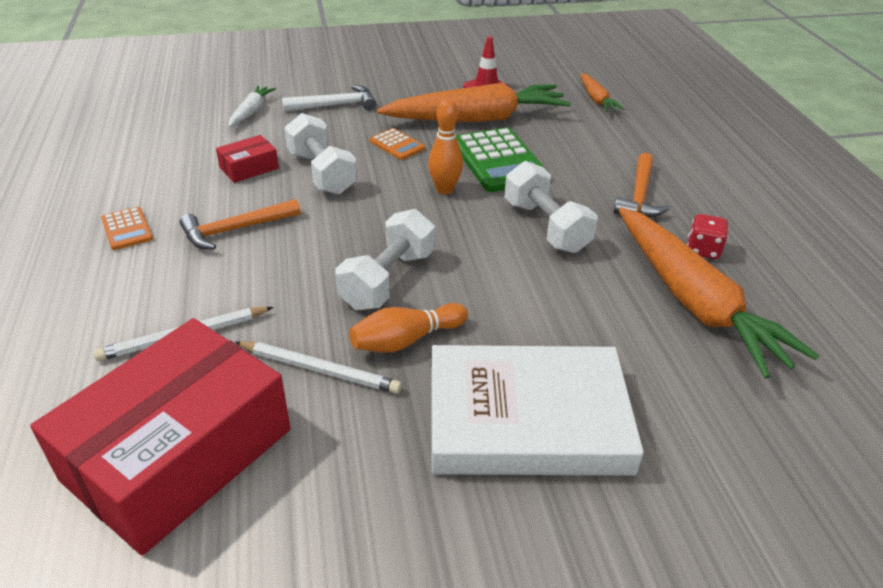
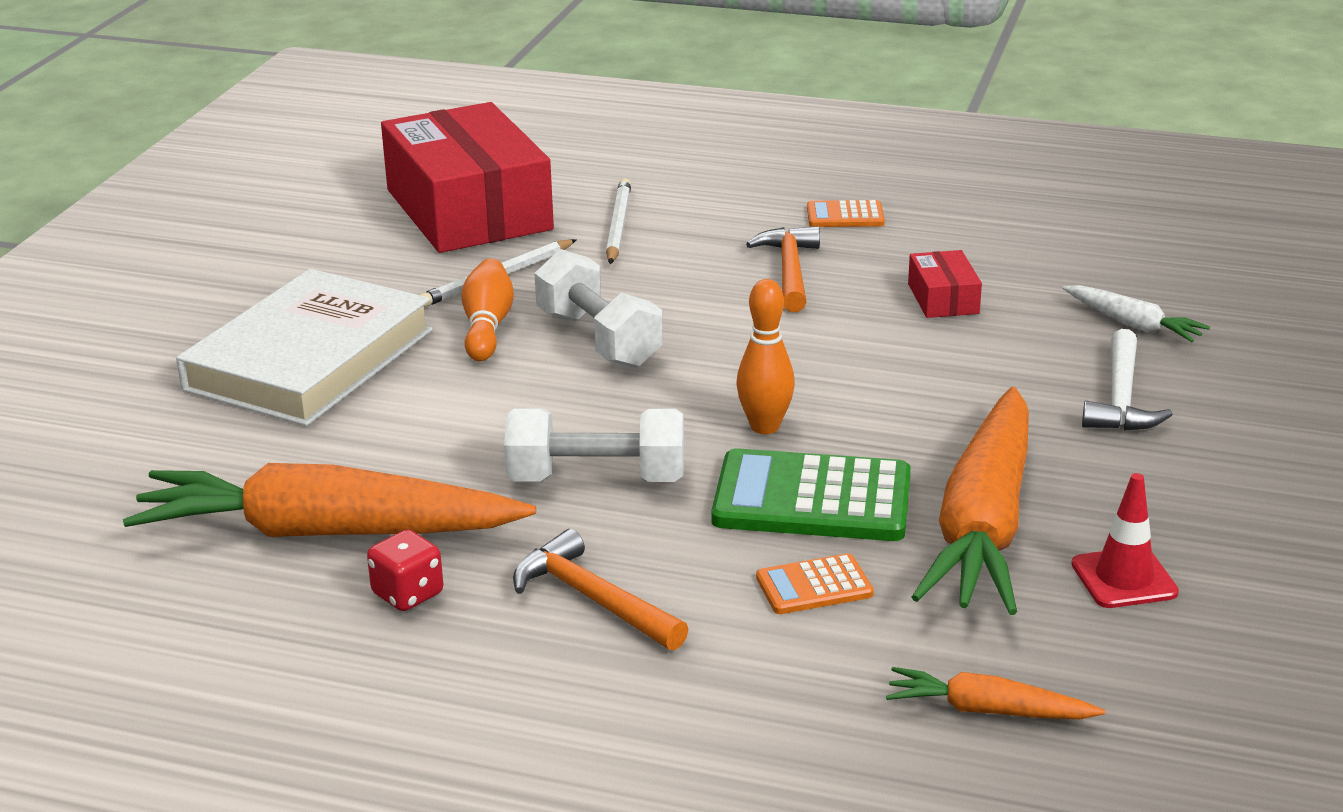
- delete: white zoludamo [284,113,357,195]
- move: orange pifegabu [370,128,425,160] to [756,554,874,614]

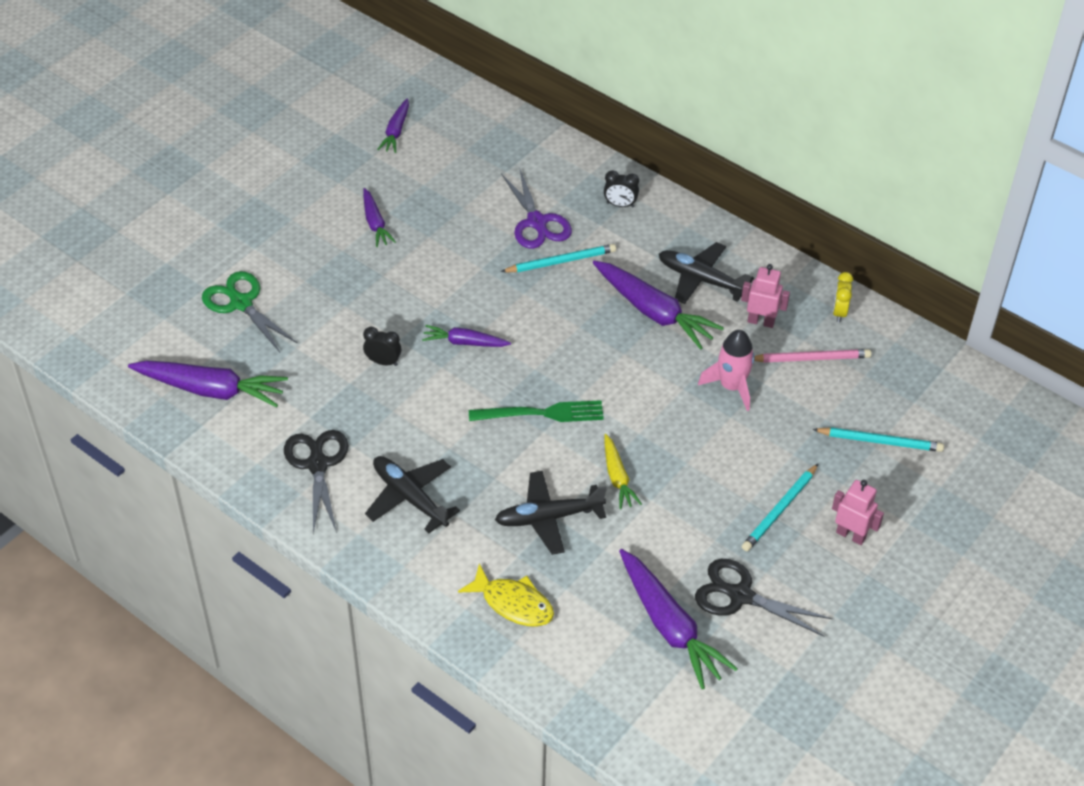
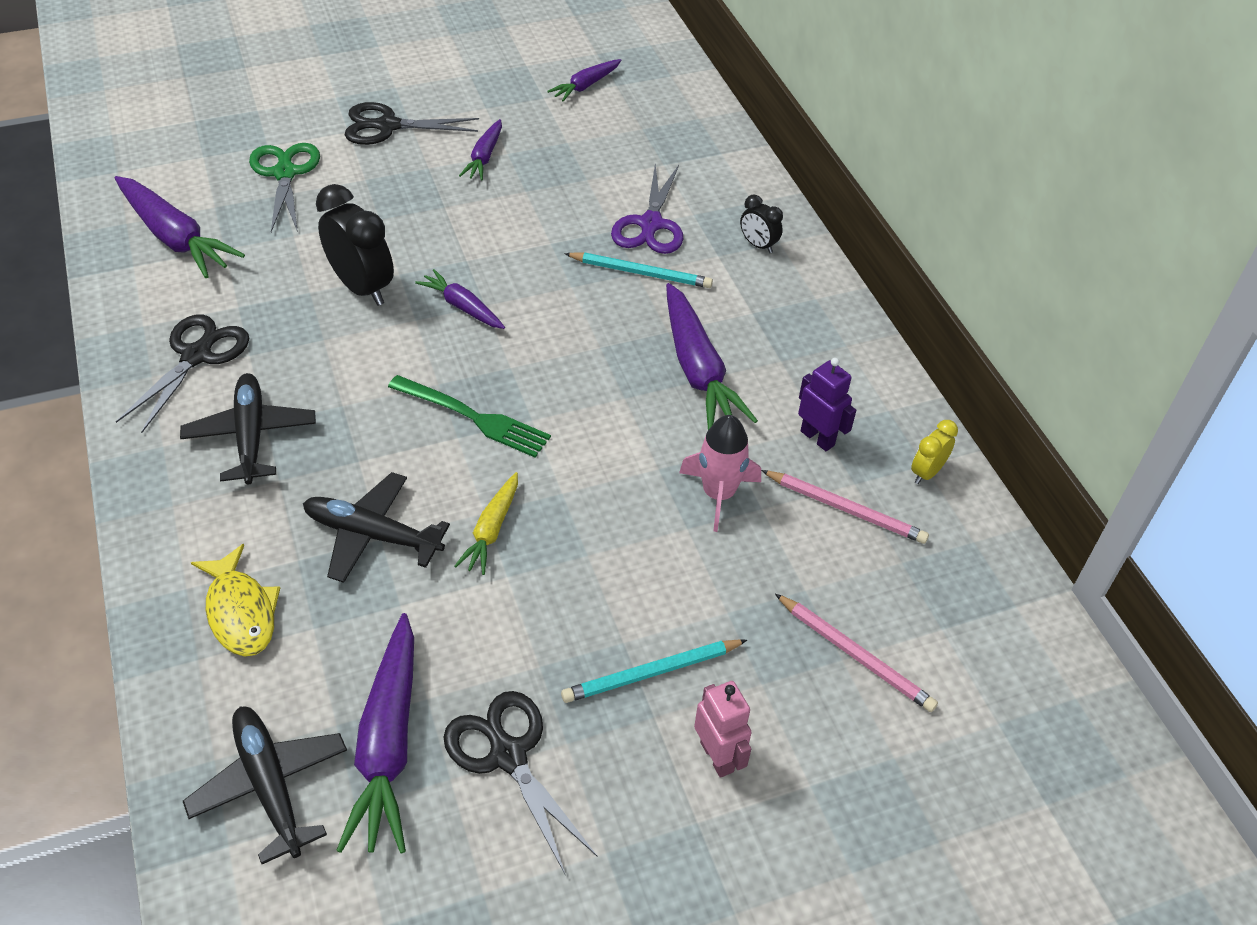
- move: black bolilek [659,242,754,304] to [183,706,347,864]
- recolor: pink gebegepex [741,264,790,328] to purple gebegepex [798,358,856,451]
- resize: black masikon [363,327,401,366] = [316,184,394,306] x1.91
- recolor: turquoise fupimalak [812,427,944,452] to pink fupimalak [775,594,938,712]
- insert: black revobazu [345,102,479,145]

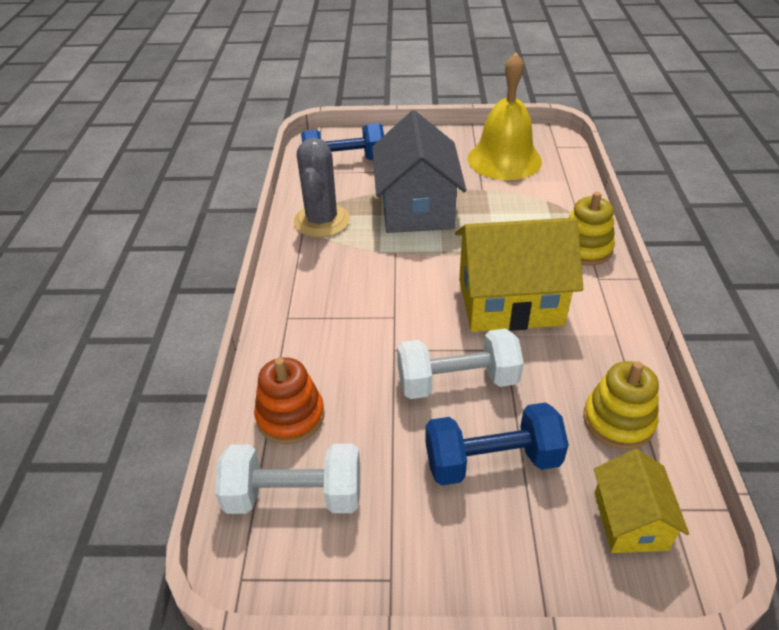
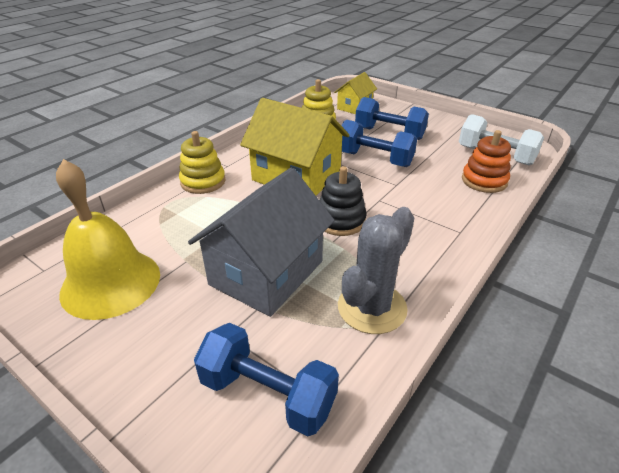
- recolor: white zoludamo [397,328,524,399] to blue zoludamo [341,120,417,167]
- insert: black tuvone [319,166,367,236]

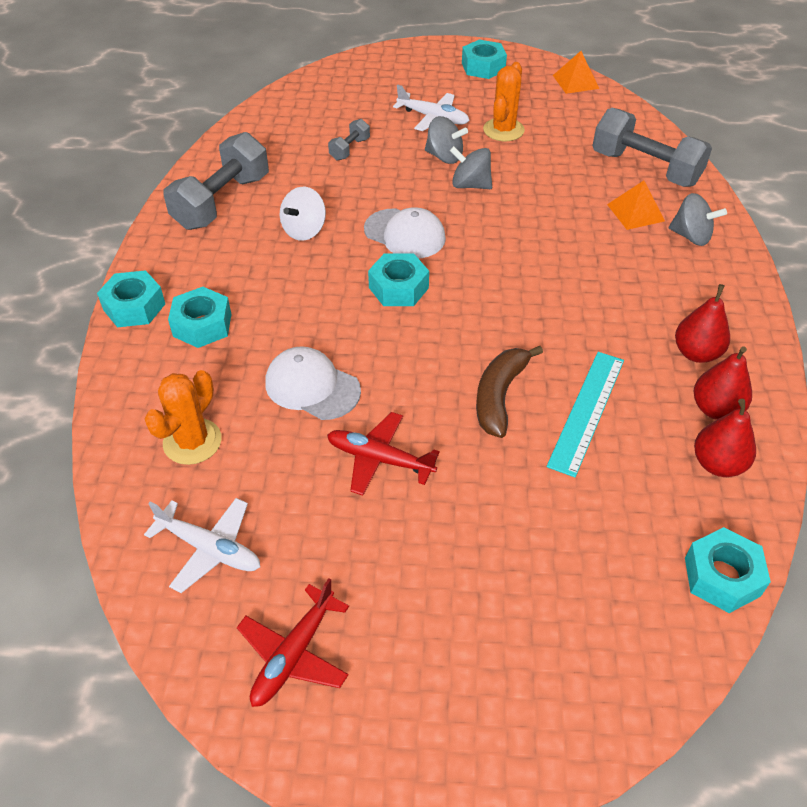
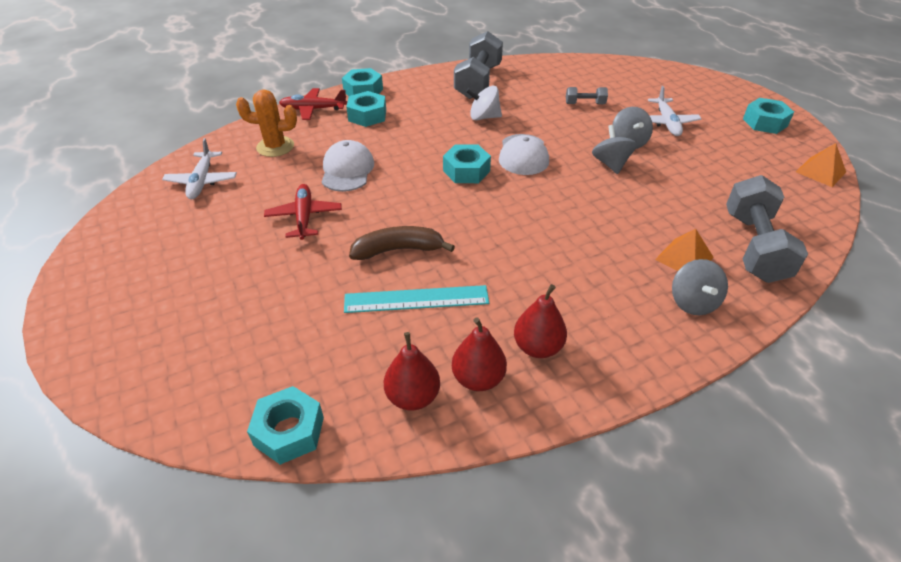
- delete: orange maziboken [483,62,525,141]
- rotate: grey zoludamo [163,132,269,230] = [454,31,503,99] 75 degrees counterclockwise
- move: red bolilek [237,578,349,707] to [279,88,347,120]

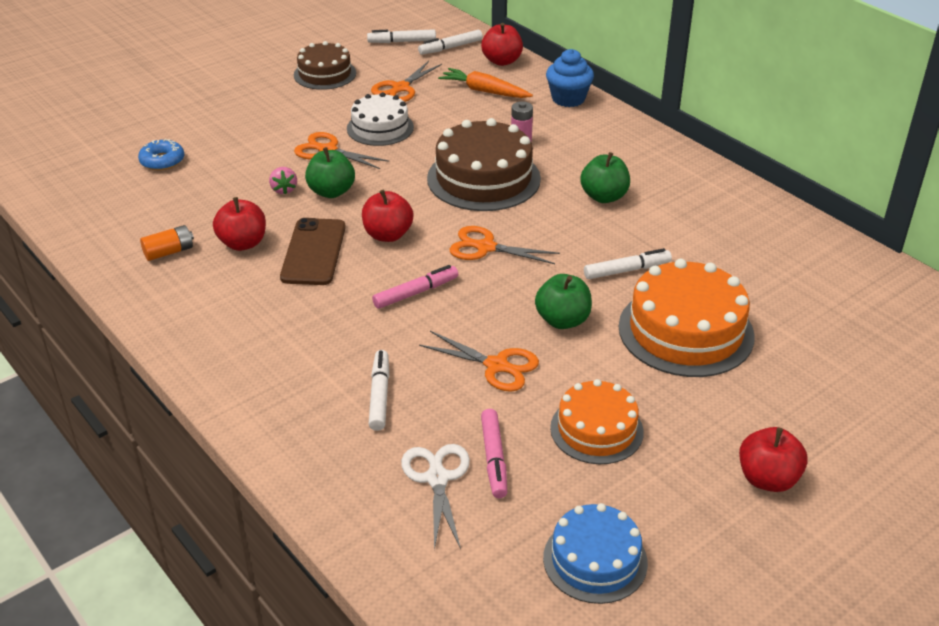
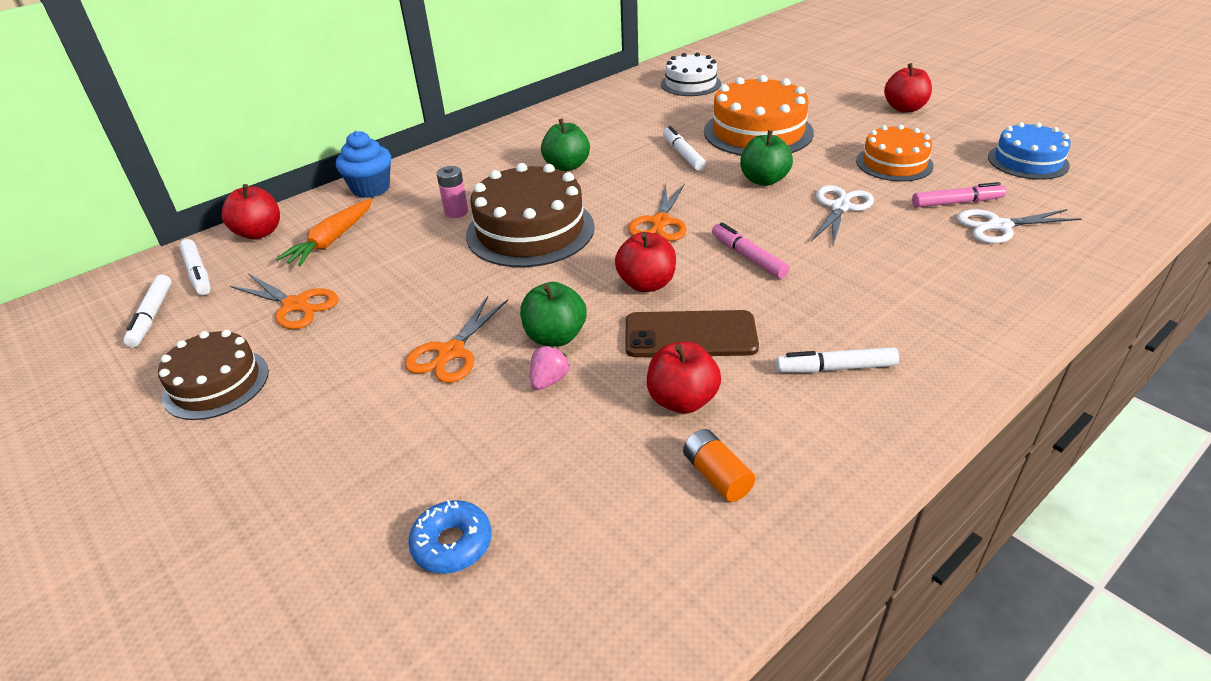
- move: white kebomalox [347,92,414,146] to [661,52,721,96]
- rotate: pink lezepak [269,167,297,195] = [530,346,570,390] 45 degrees counterclockwise
- recolor: orange revobazu [419,331,539,392] to white revobazu [811,185,874,246]
- move: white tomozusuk [369,350,389,431] to [776,347,899,373]

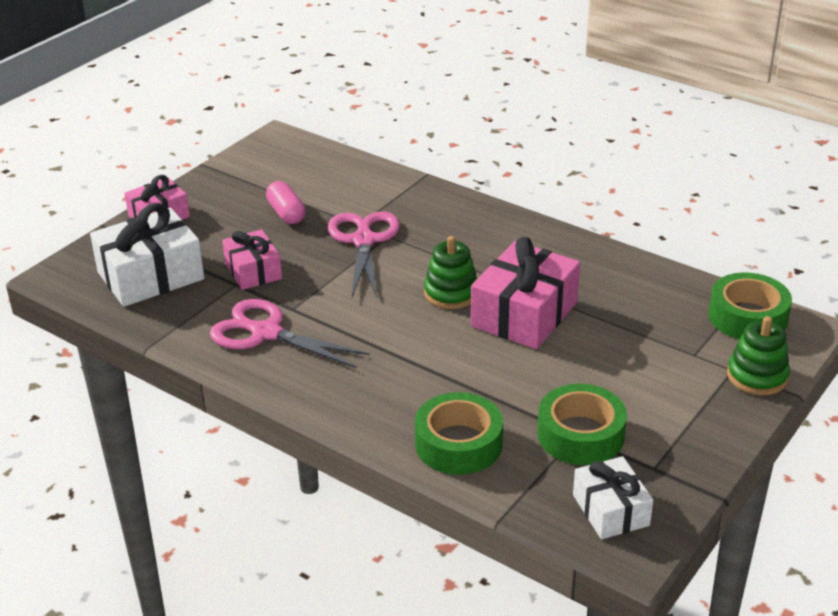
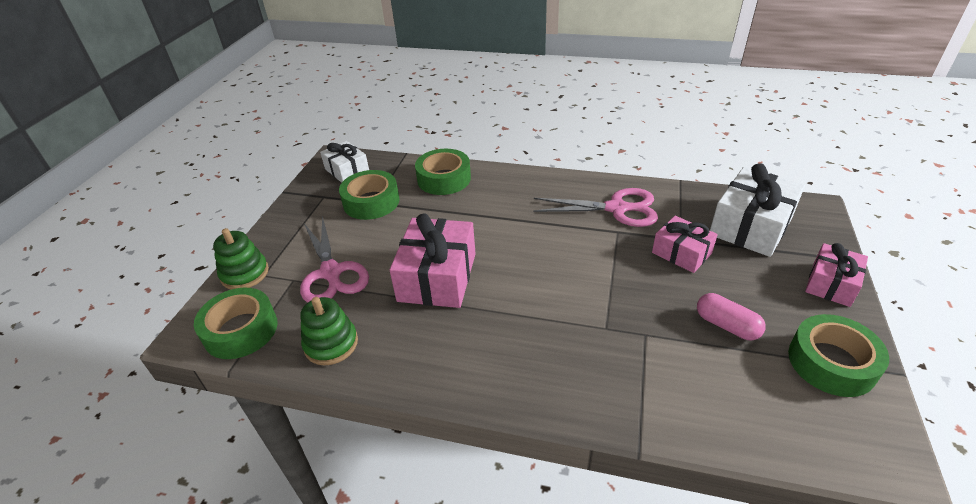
- move: pink revobazu [328,212,400,298] to [300,216,369,303]
- move: green tuvone [424,236,478,309] to [300,297,358,365]
- insert: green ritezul [788,314,889,397]

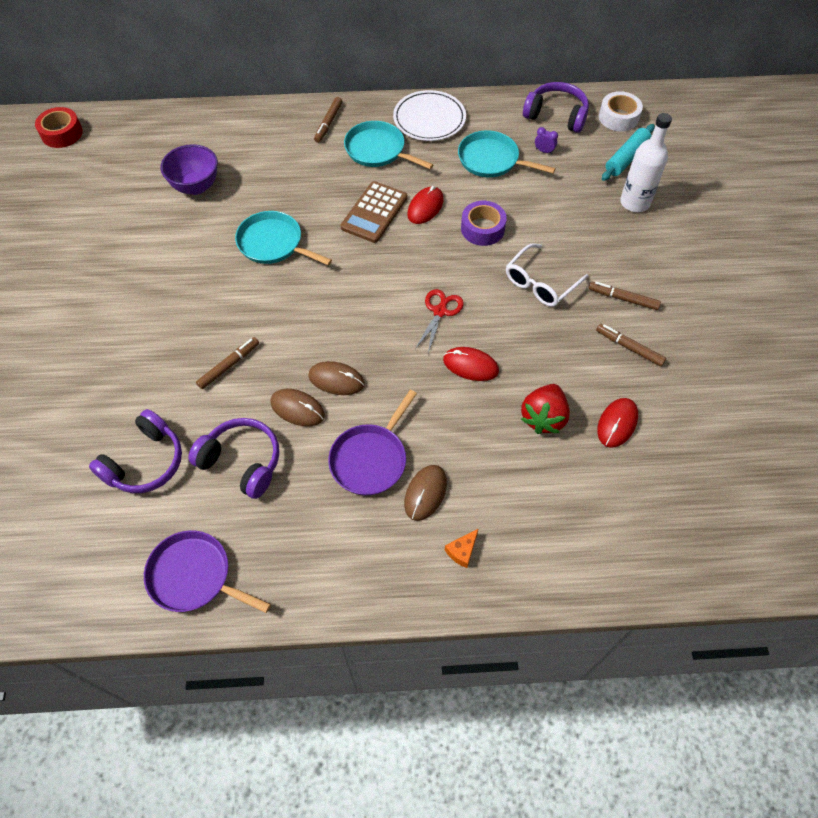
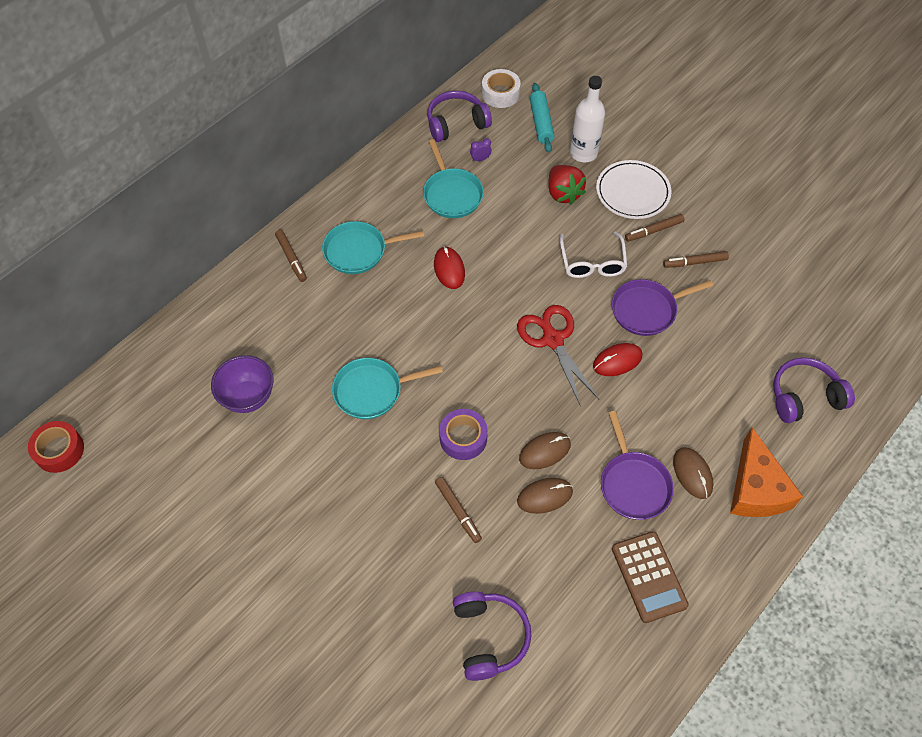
- move: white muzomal [393,90,466,141] to [596,160,672,219]
- rotate: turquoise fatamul [458,130,556,177] = [423,139,484,218] 90 degrees counterclockwise
- move: brown pifegabu [341,181,407,243] to [612,531,689,623]
- move: purple ritezul [461,201,507,246] to [439,409,488,460]
- resize: red revobazu [415,289,464,353] = [517,305,599,407] x1.56
- rotate: brown tomozusuk [196,337,259,389] = [435,477,482,543] 150 degrees clockwise
- move: red lezepak [521,384,570,434] to [548,165,586,205]
- delete: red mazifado [597,398,638,448]
- move: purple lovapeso [188,418,279,499] to [773,357,855,423]
- resize: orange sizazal [445,528,479,568] = [730,427,803,517] x2.50
- move: purple fatamul [144,530,271,613] to [612,279,713,336]

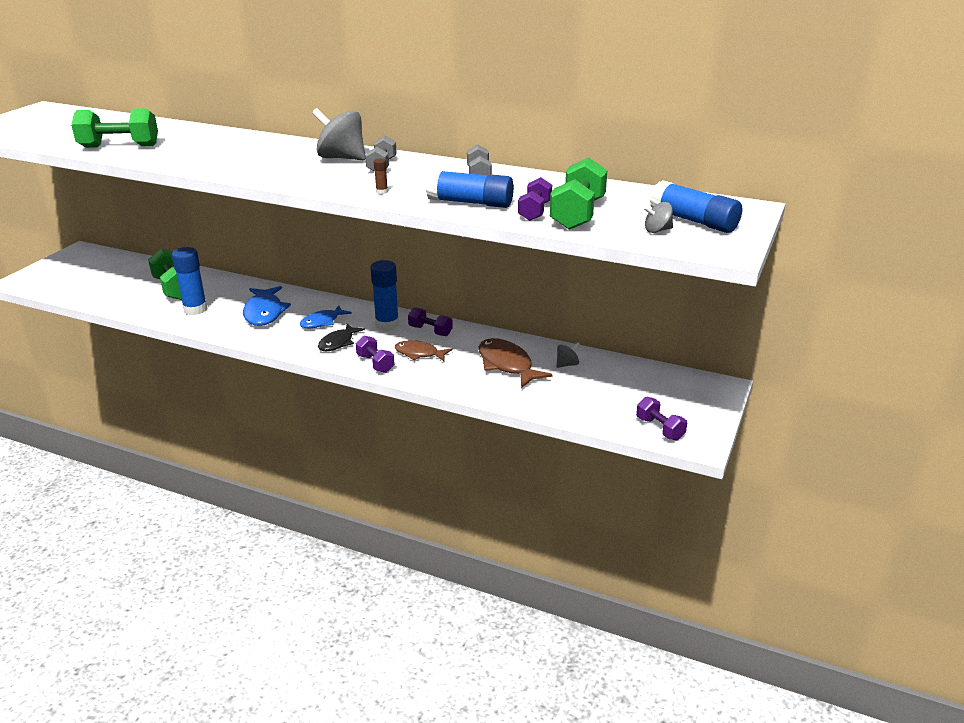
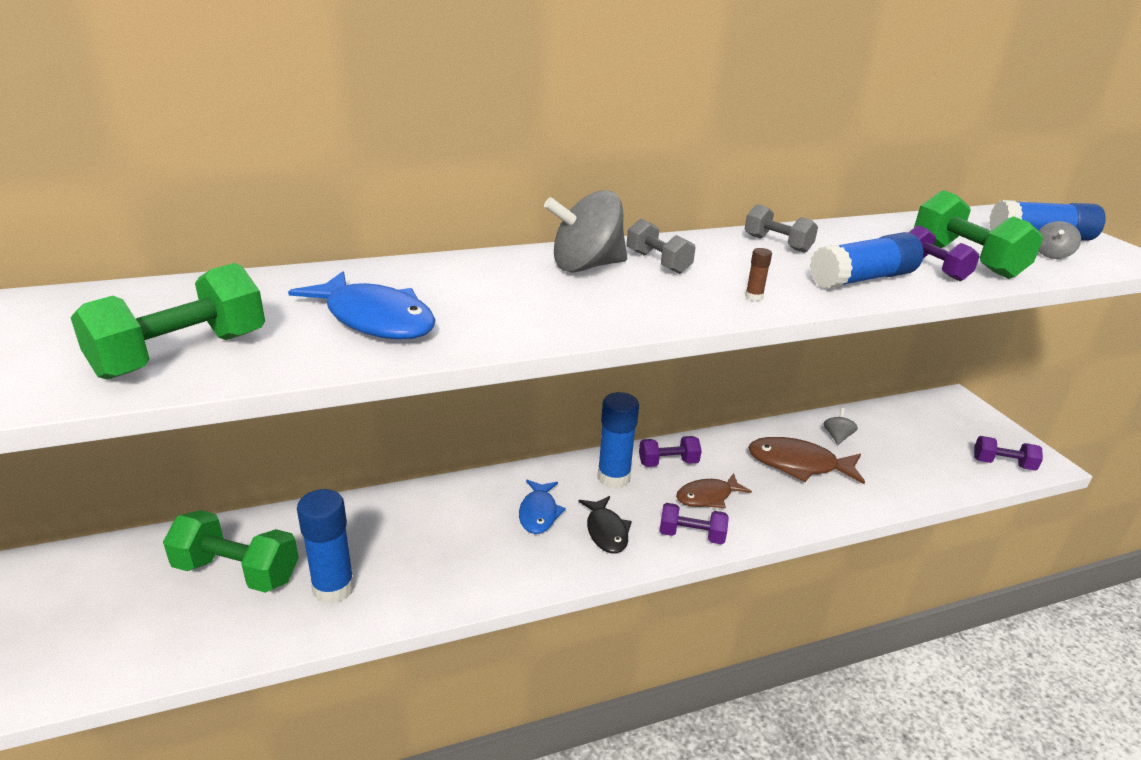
- move: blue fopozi [243,286,291,326] to [288,271,436,339]

